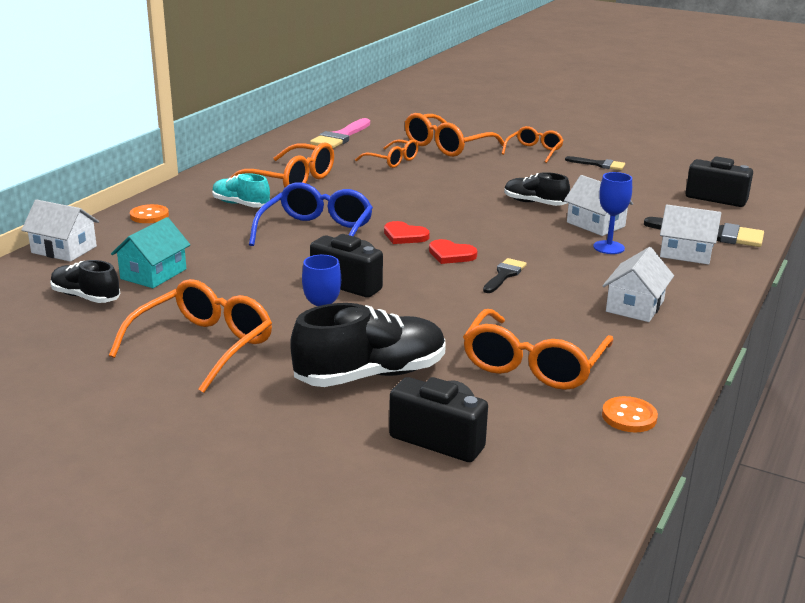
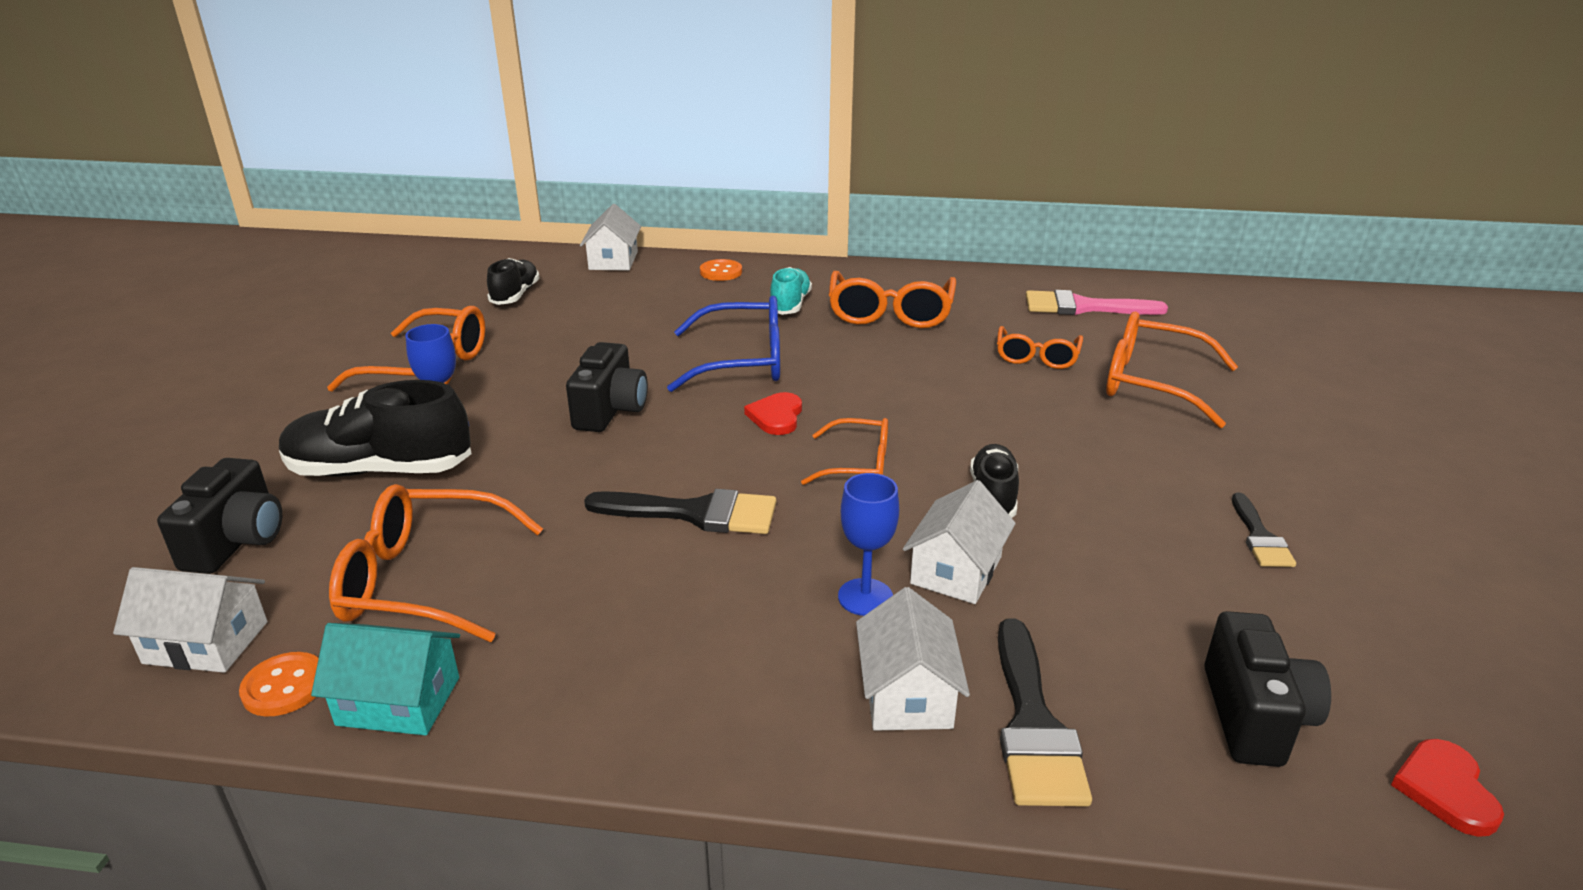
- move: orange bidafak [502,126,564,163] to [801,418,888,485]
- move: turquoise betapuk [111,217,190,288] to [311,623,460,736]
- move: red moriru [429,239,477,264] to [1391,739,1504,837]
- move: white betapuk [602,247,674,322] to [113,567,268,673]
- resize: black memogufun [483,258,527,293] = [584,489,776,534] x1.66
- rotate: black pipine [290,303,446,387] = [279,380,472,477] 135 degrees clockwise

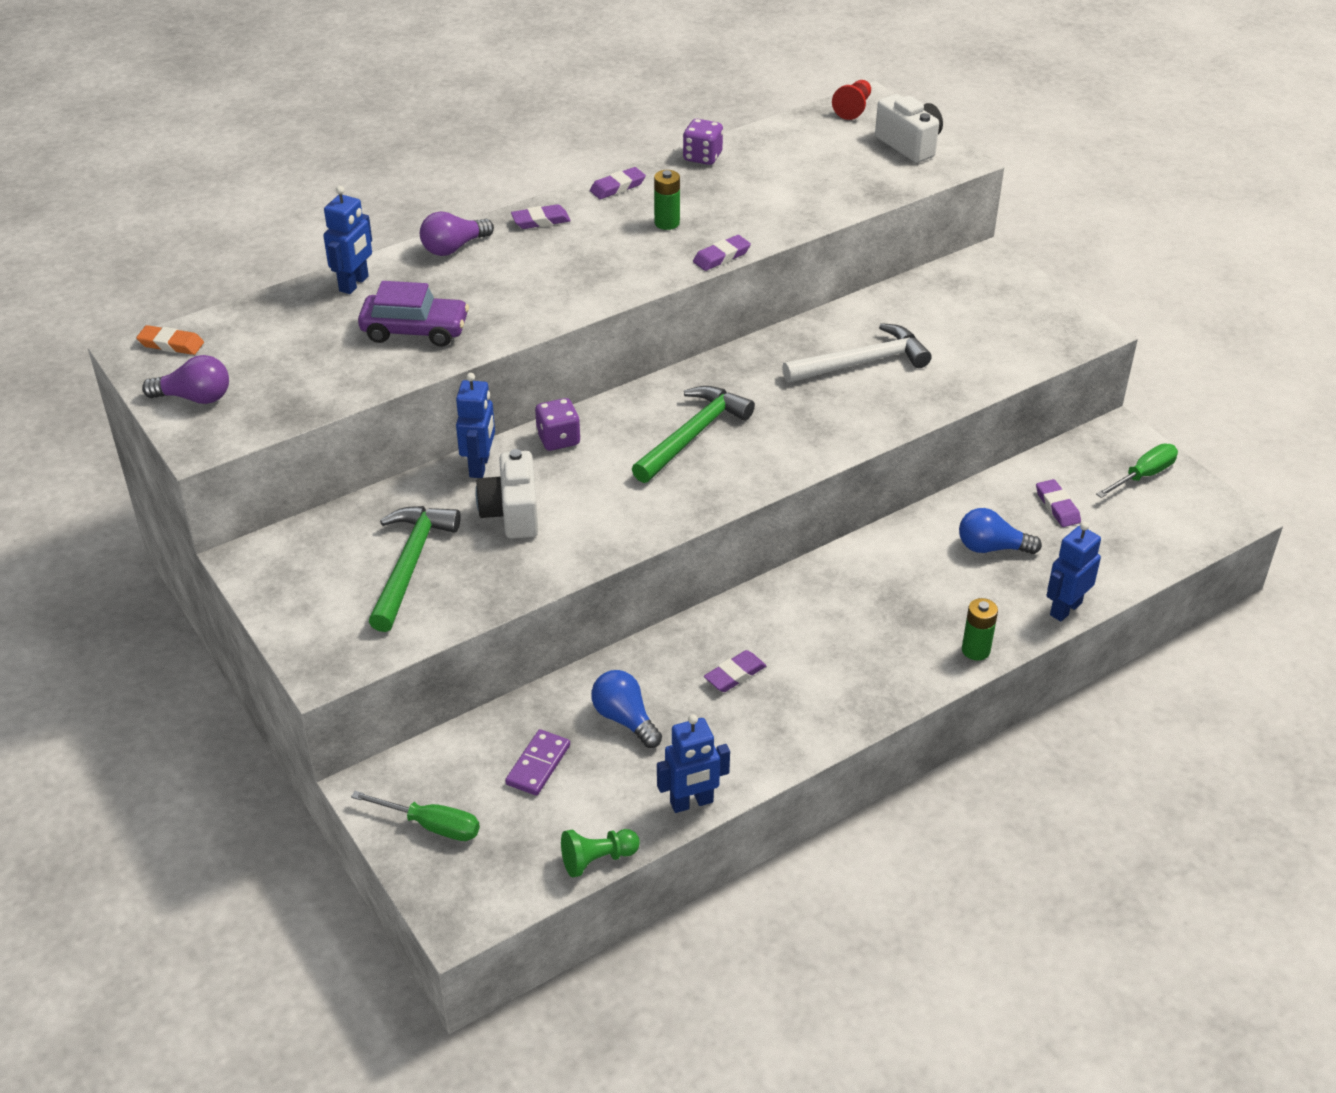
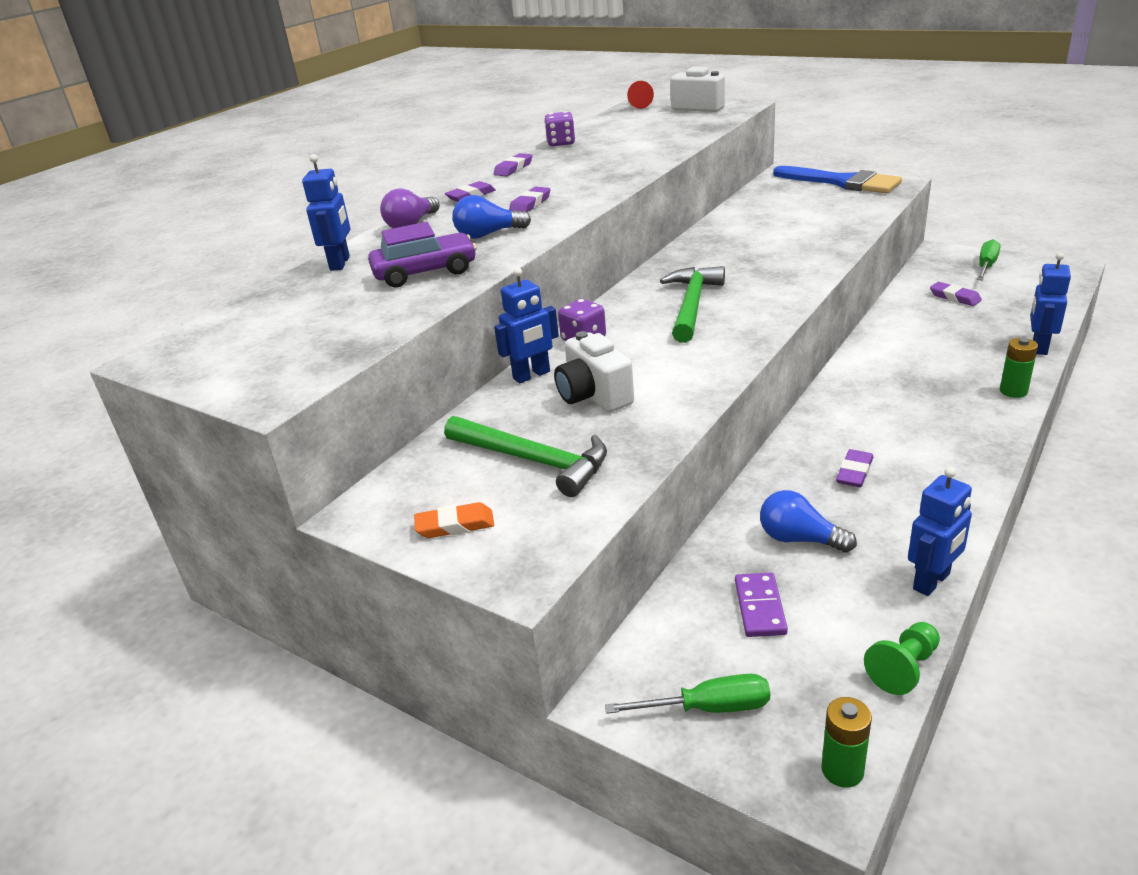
- move: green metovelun [654,170,680,230] to [821,697,872,788]
- move: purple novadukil [693,235,751,271] to [509,187,551,212]
- delete: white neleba [782,323,932,383]
- move: orange novadukil [136,325,204,355] to [414,502,494,538]
- delete: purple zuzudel [142,355,229,404]
- rotate: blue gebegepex [456,373,495,478] = [494,268,559,383] 75 degrees clockwise
- rotate: green neleba [369,506,461,632] = [444,416,607,497] 135 degrees clockwise
- move: blue zuzudel [959,508,1042,554] to [452,195,531,239]
- insert: blue memogufun [773,166,902,193]

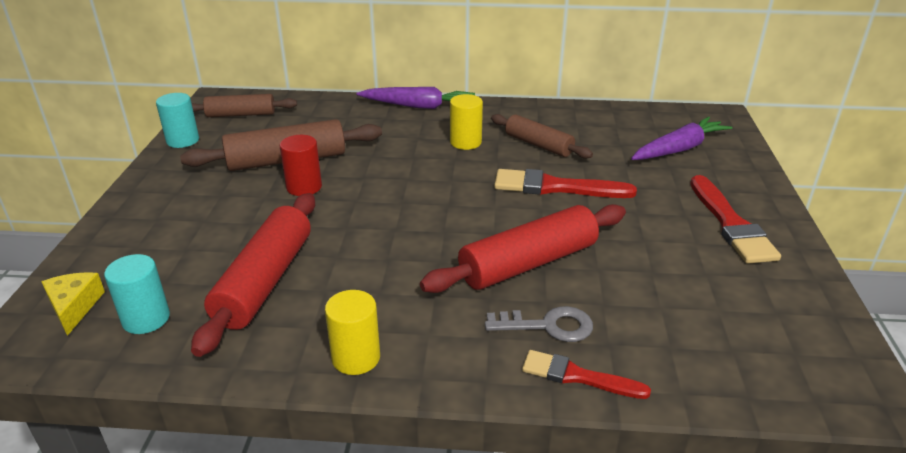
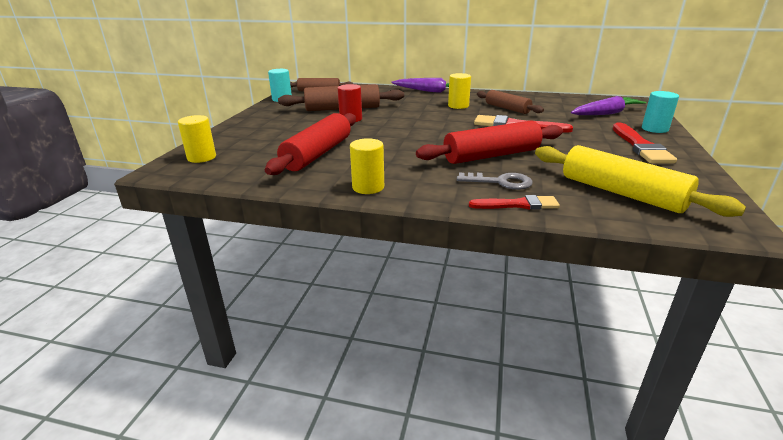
- move: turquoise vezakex [104,254,170,334] to [642,91,679,133]
- replace: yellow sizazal [42,272,105,336] to yellow vezakex [178,115,216,163]
- rotate: red memogufun [522,350,651,399] = [469,195,560,210] 150 degrees clockwise
- insert: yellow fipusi [535,145,746,217]

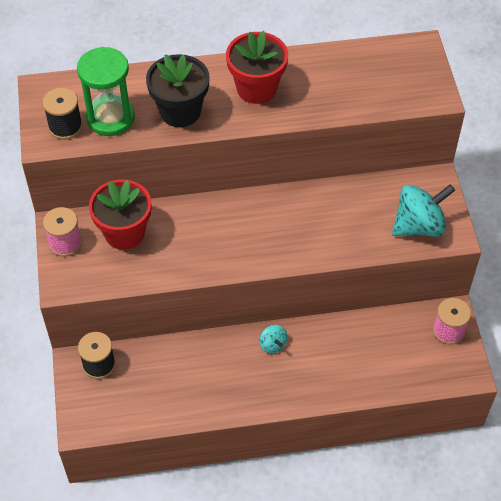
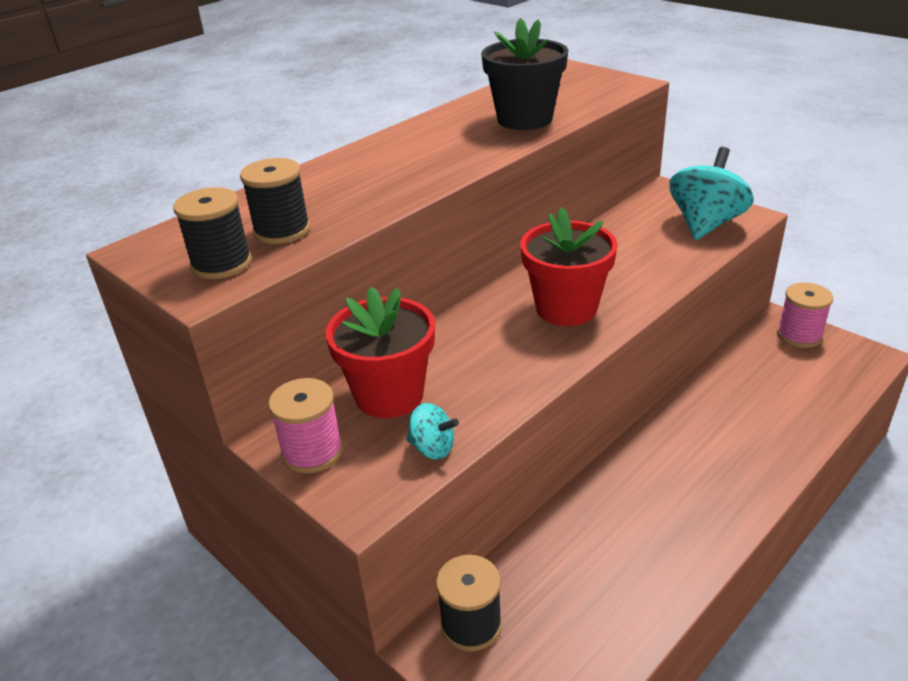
- move: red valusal [226,31,288,104] to [520,207,618,326]
- replace: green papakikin [77,47,135,136] to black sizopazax [240,158,310,244]
- move: black valusal [146,54,210,127] to [481,18,568,130]
- move: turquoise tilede [260,325,287,354] to [407,403,459,460]

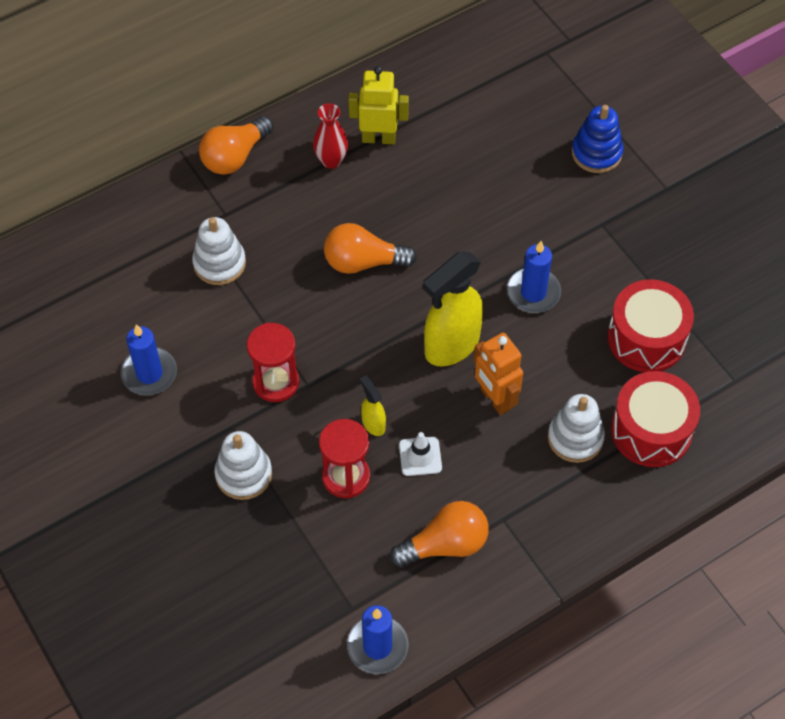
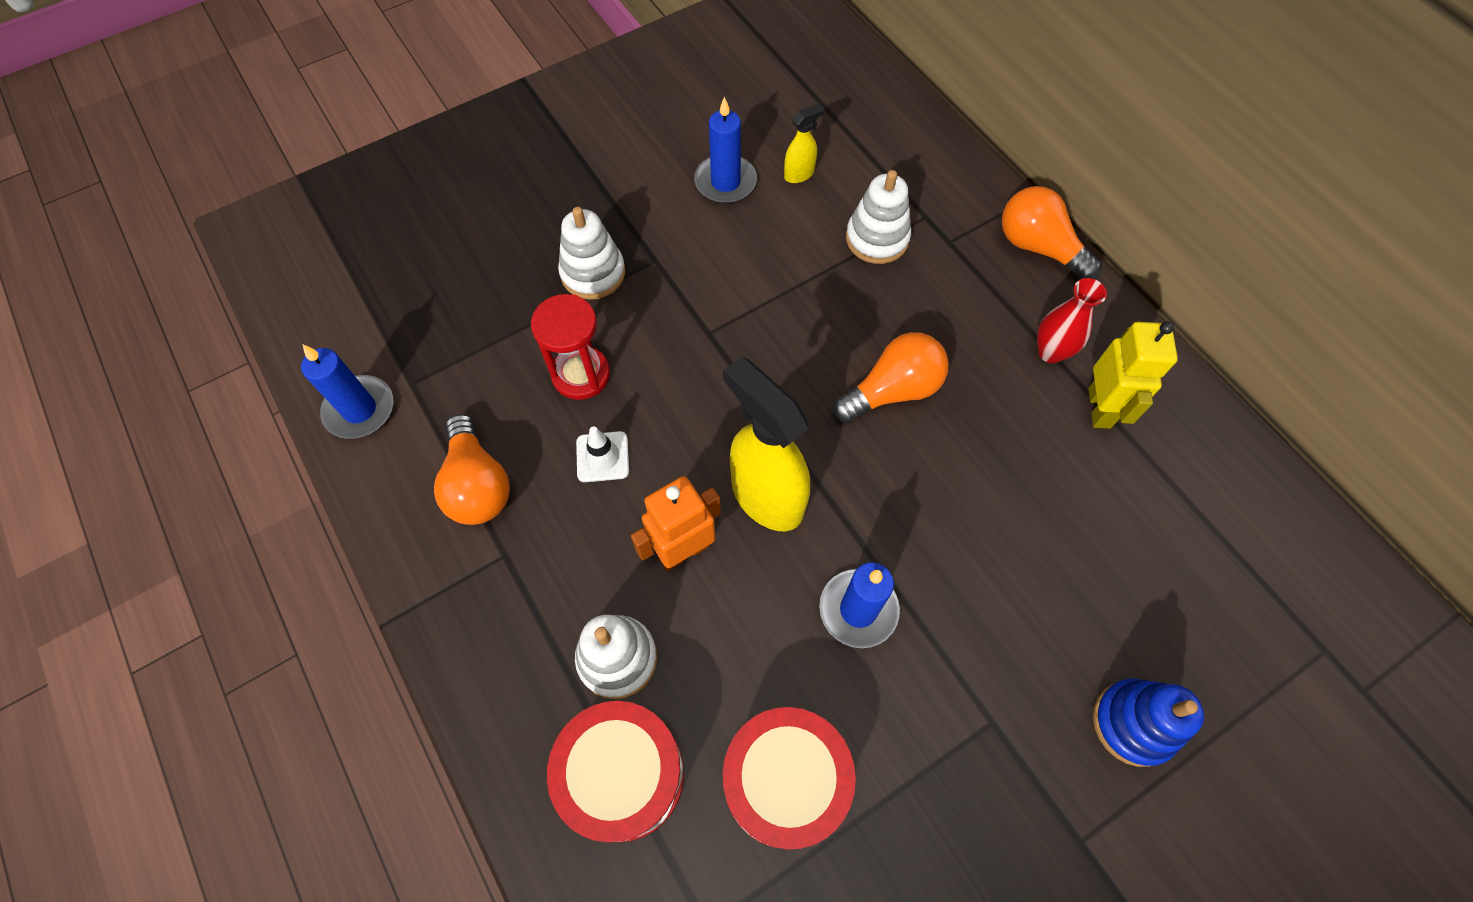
- rotate: orange zuzudel [324,223,417,274] = [833,332,949,424] 60 degrees clockwise
- delete: red papakikin [247,323,299,402]
- move: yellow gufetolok [360,376,386,436] to [784,103,824,183]

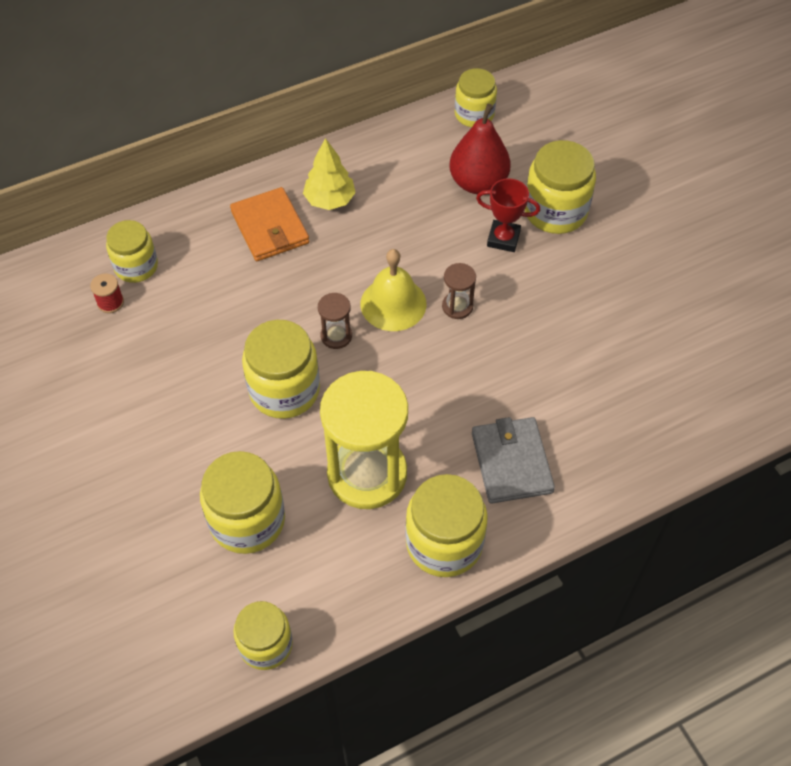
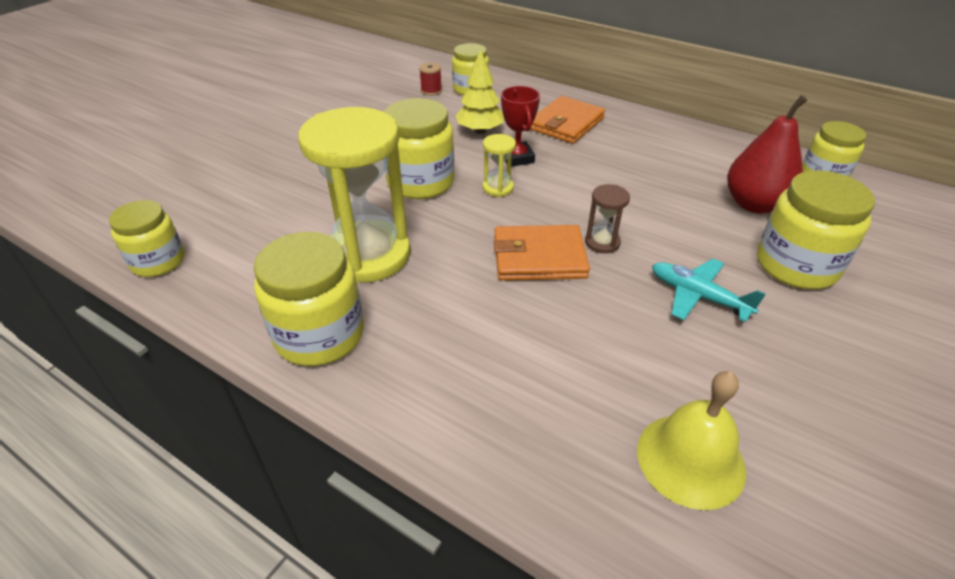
- move: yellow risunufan [303,138,356,210] to [456,49,504,134]
- move: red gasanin [476,178,540,252] to [501,86,540,167]
- move: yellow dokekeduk [361,249,426,331] to [637,371,746,510]
- recolor: brown papakikin [318,293,352,349] to yellow papakikin [483,134,516,197]
- delete: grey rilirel [472,417,555,504]
- delete: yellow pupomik [200,451,285,554]
- insert: orange rilirel [494,225,590,281]
- insert: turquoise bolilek [652,259,766,322]

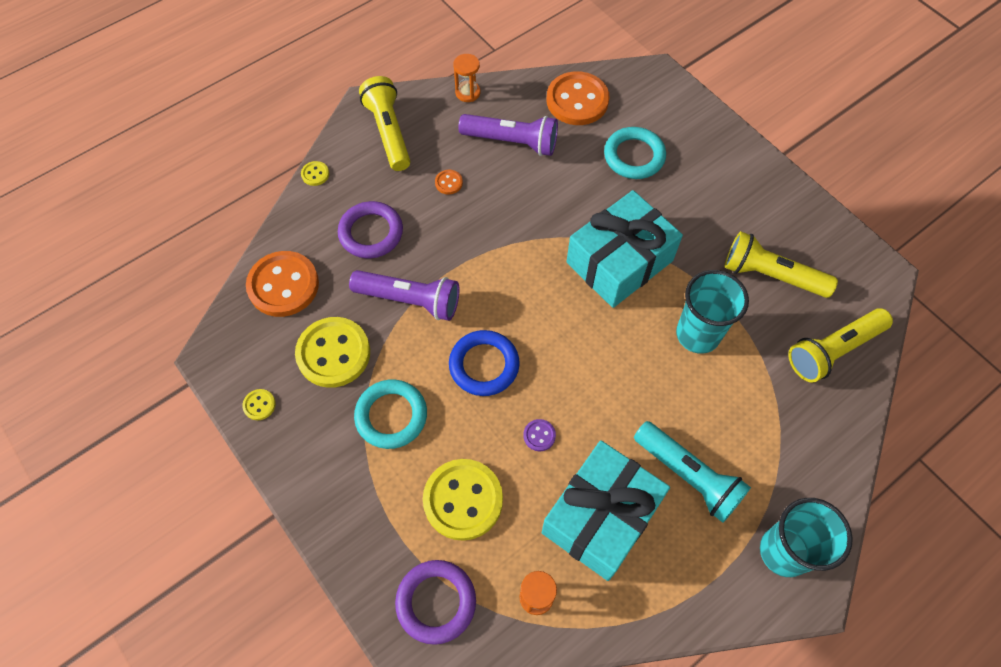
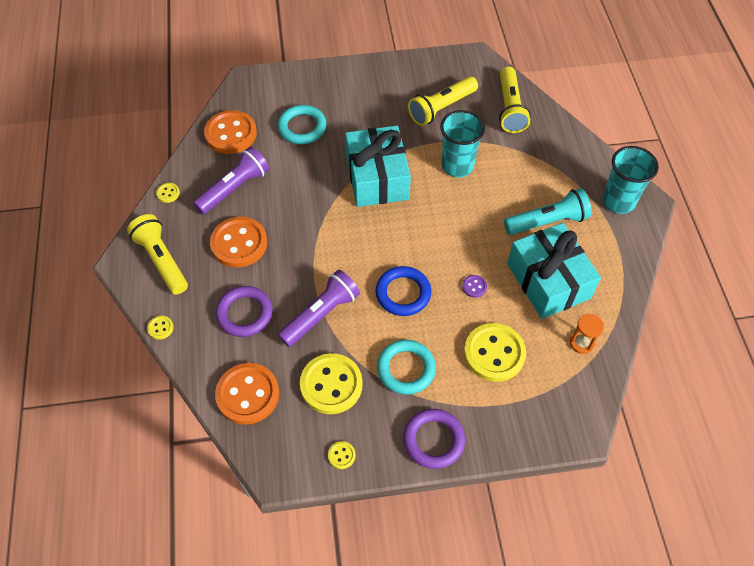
- replace: orange papakikin [453,54,480,102] to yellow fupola [156,183,180,203]
- rotate: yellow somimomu [359,76,410,171] = [127,214,188,295] 45 degrees clockwise
- resize: orange fupola [435,170,463,194] = [210,217,267,268] x2.37
- move: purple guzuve [395,560,476,645] to [403,409,465,469]

